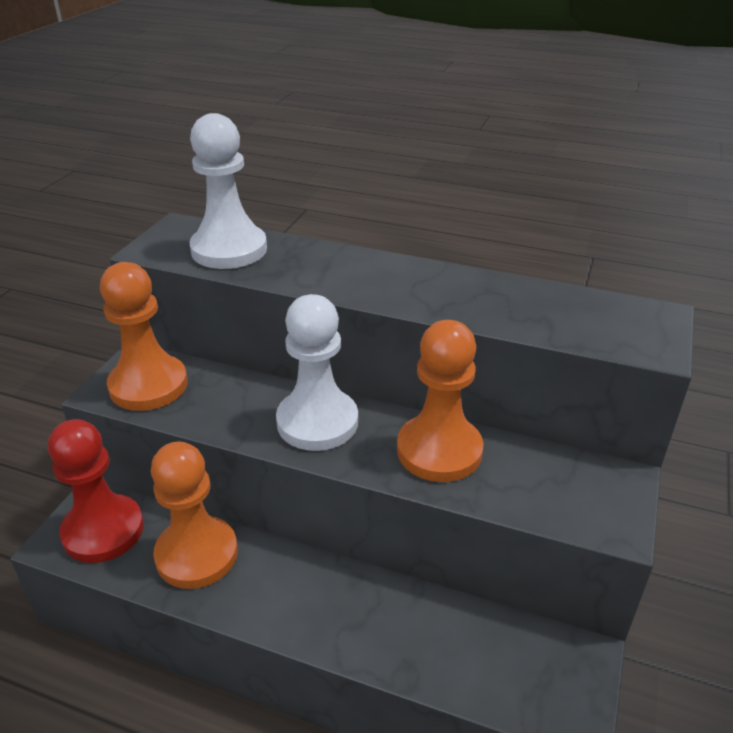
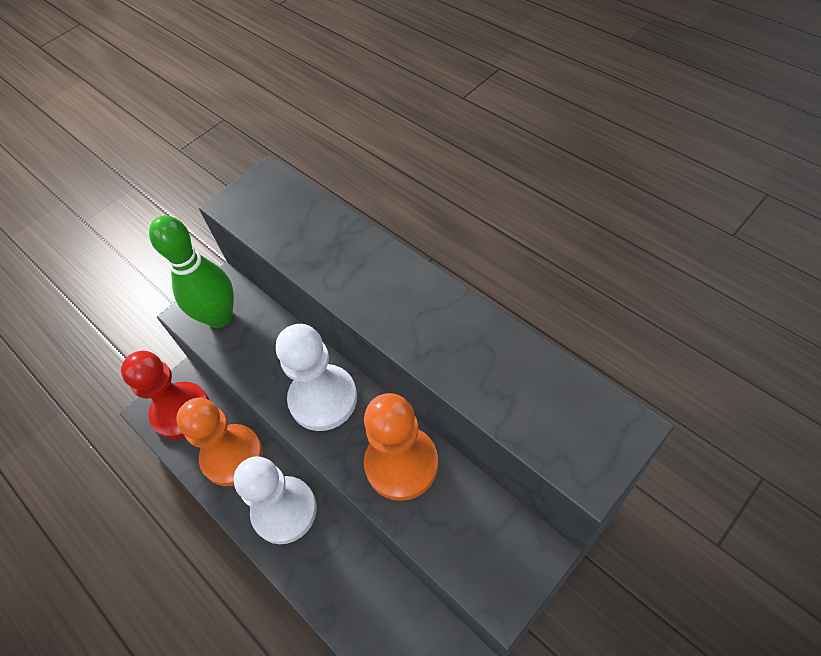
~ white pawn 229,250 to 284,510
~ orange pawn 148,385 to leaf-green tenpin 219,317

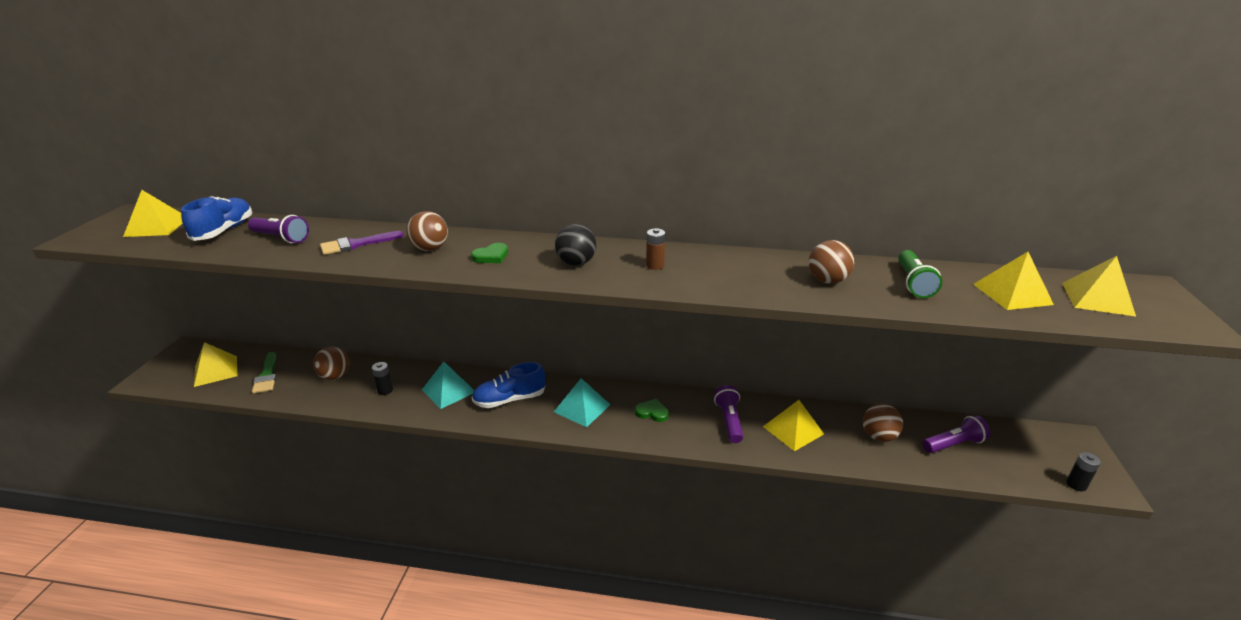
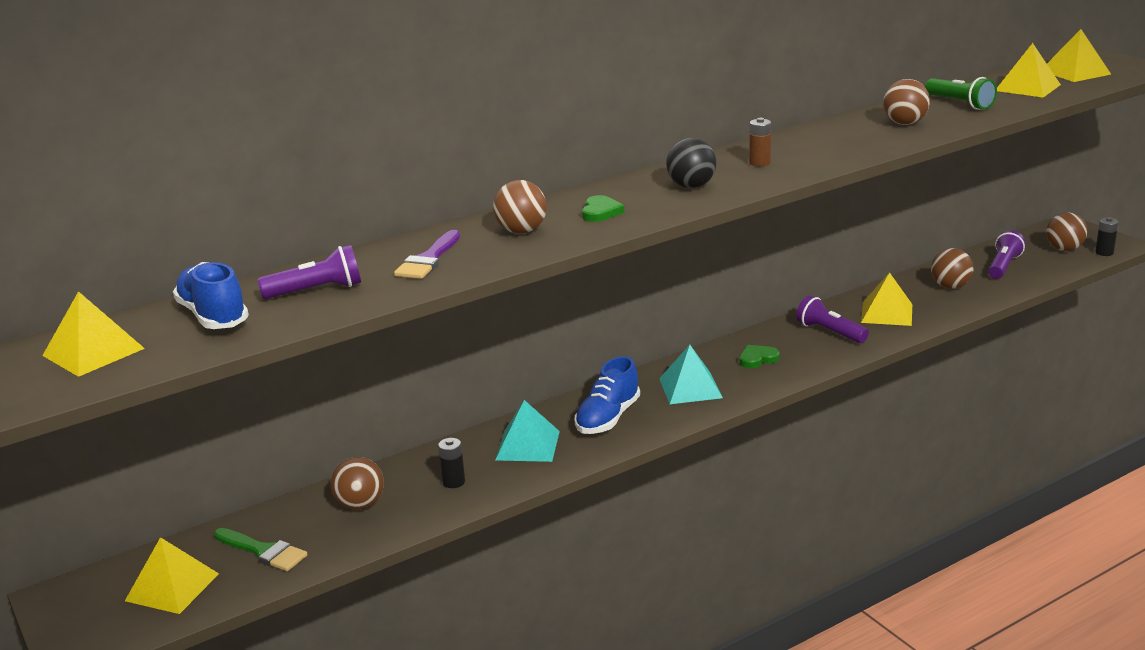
+ dark brown sphere 1064,249

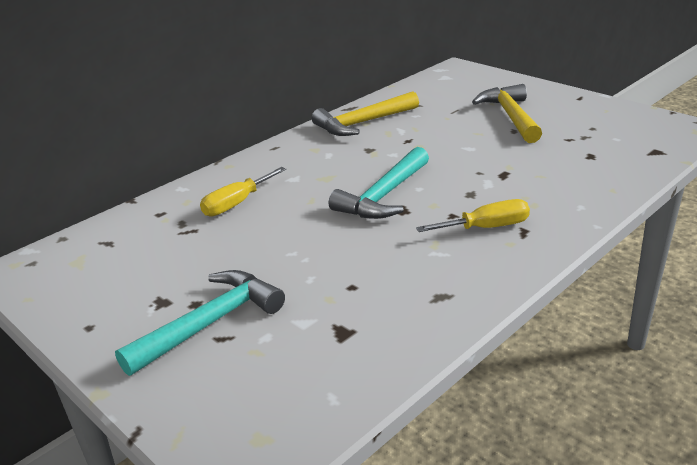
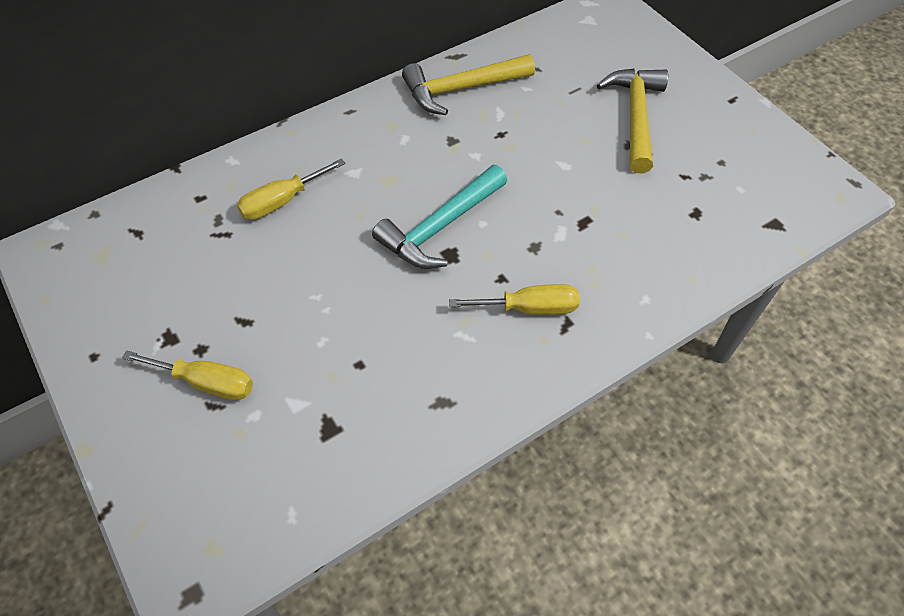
~ aqua carpenter's hammer 209,324 to bright yellow screwdriver 206,382

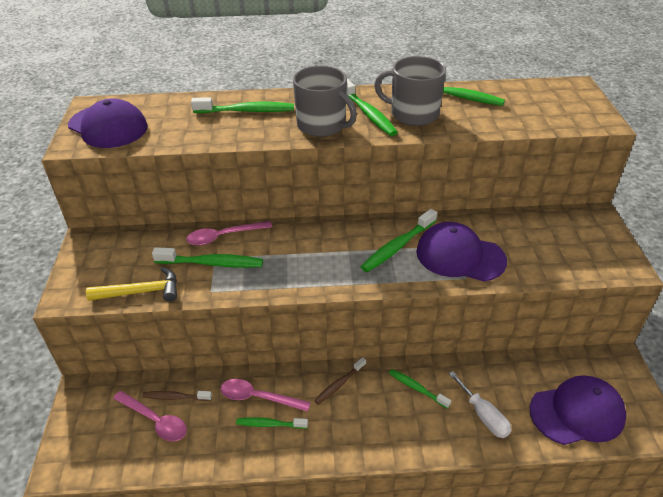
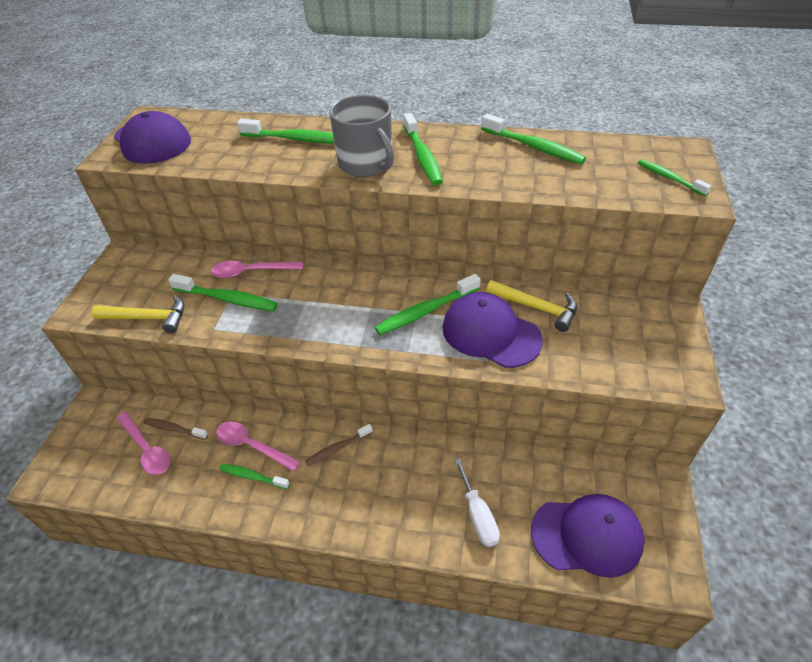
- grey coffee mug 413,114
~ leaf-green toothbrush 416,388 to 669,178
+ bright yellow carpenter's hammer 537,308

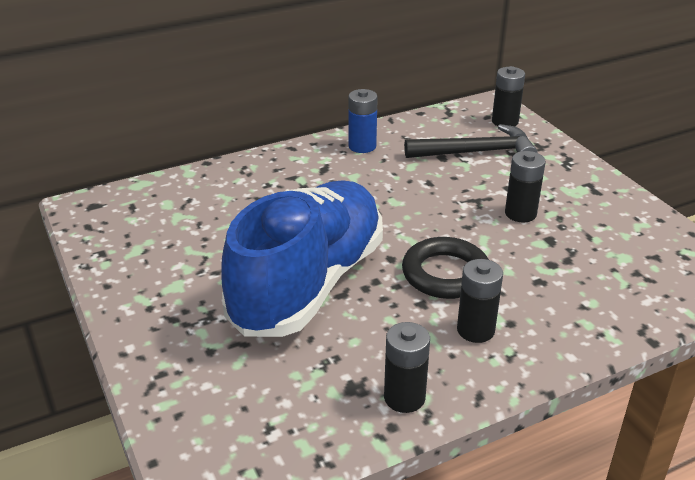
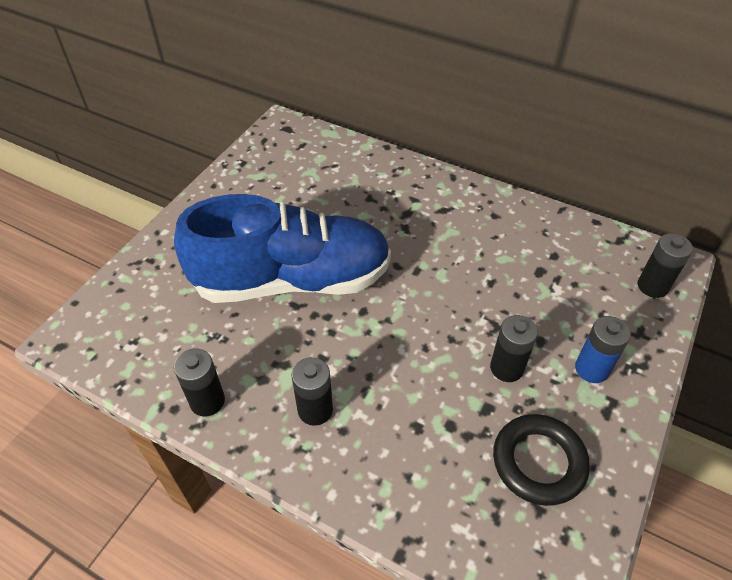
~ blue power cell 362,146 to 591,369
- black carpenter's hammer 476,152
~ black ring 445,274 to 538,462

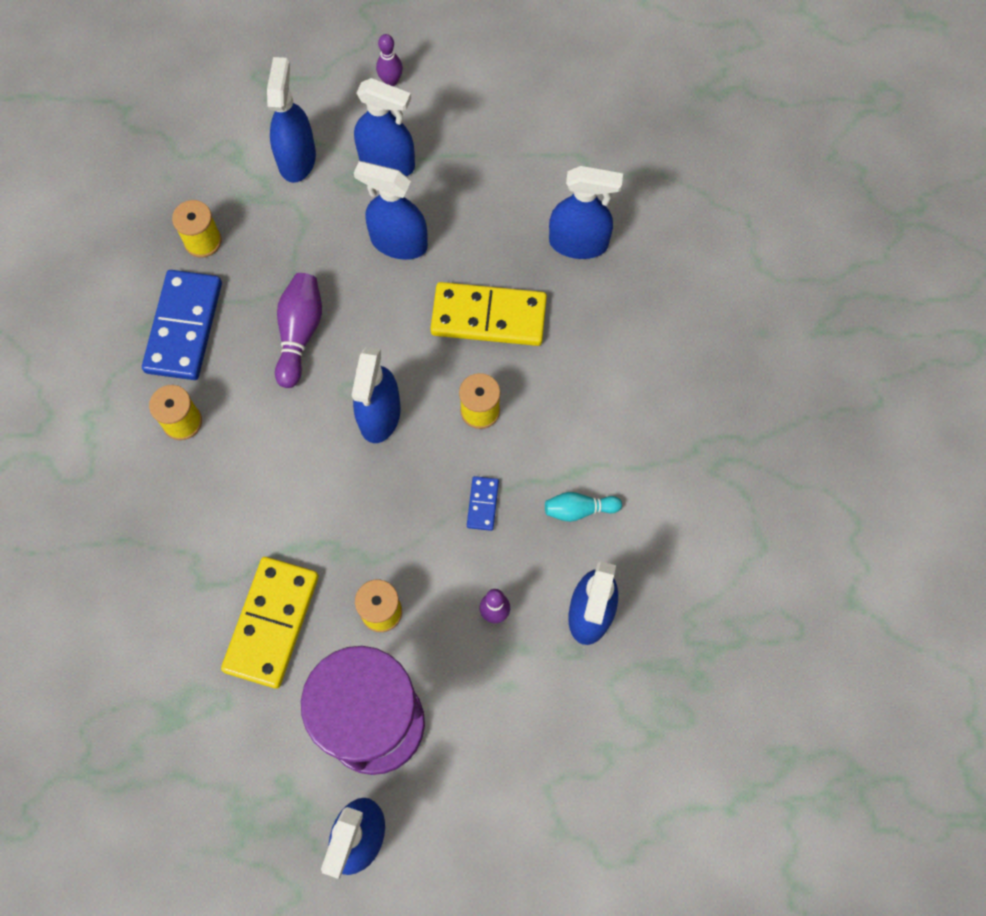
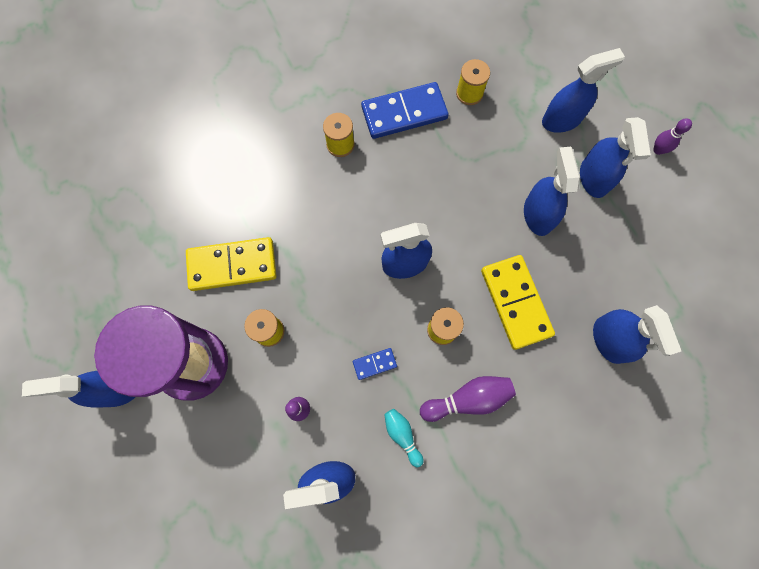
~ violet tenpin 300,334 to 468,399

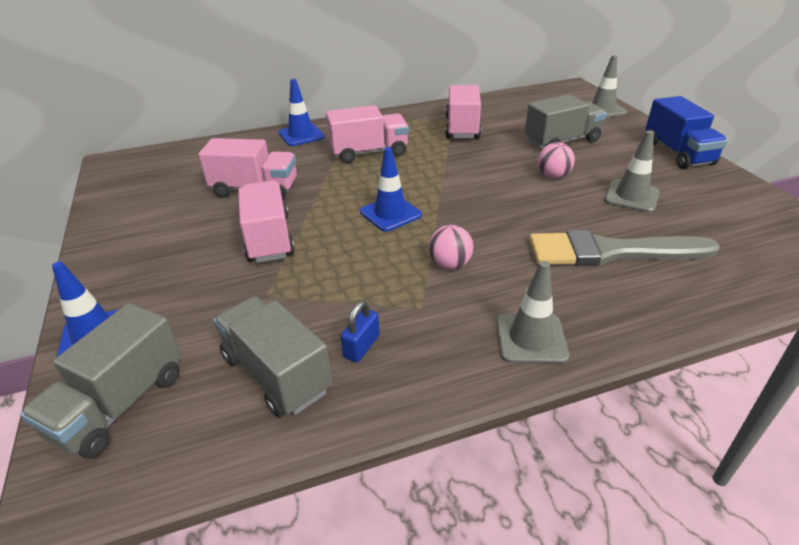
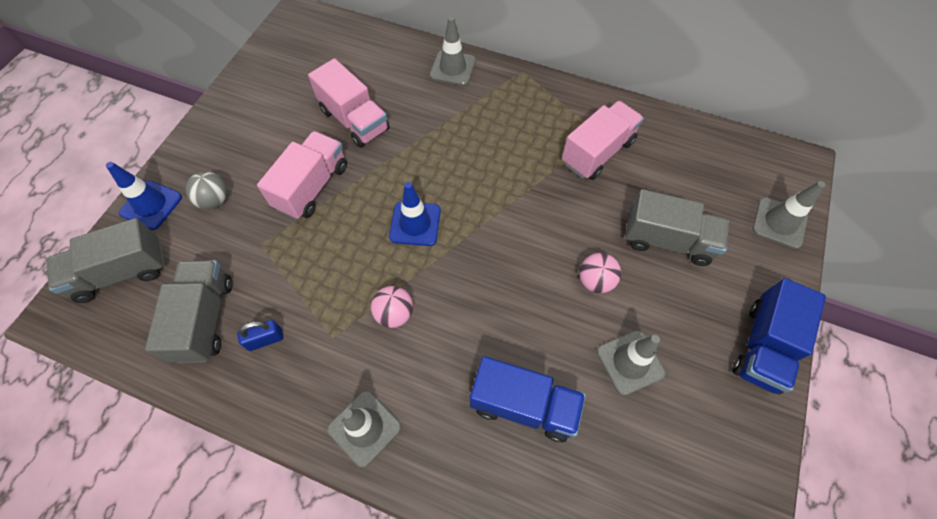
~ blue traffic cone 301,135 to grey traffic cone 452,68
- rosy lorry 369,152
~ grey paint brush 611,252 to blue lorry 523,405
+ grey sphere 215,200

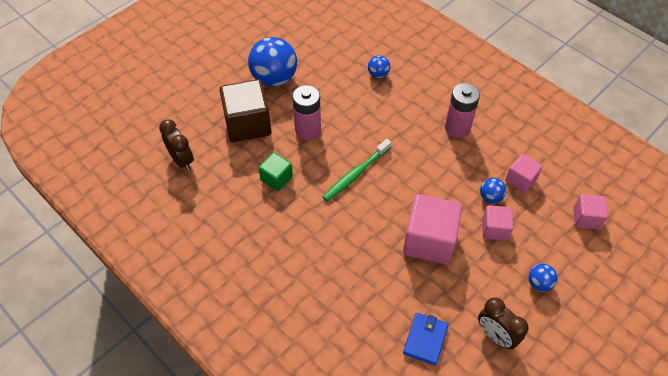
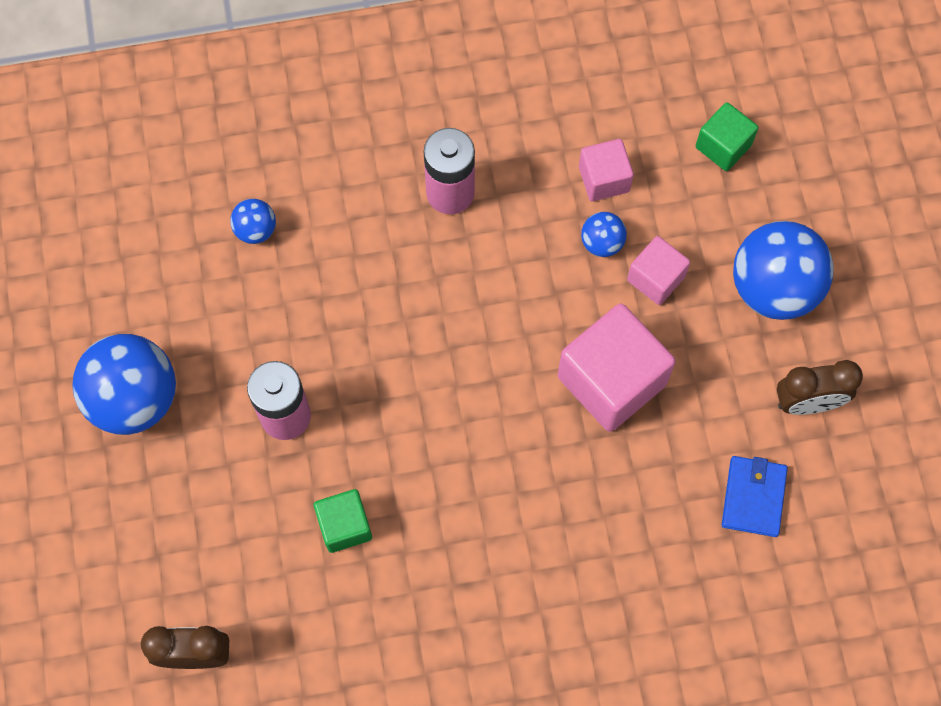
- dark brown block 248,124
- leaf-green toothbrush 355,174
~ rosy block 586,218 to leaf-green block 723,146
~ blue sphere 539,283 = 774,287 x2.12
~ blue card wallet 425,339 = 753,497 45 degrees clockwise

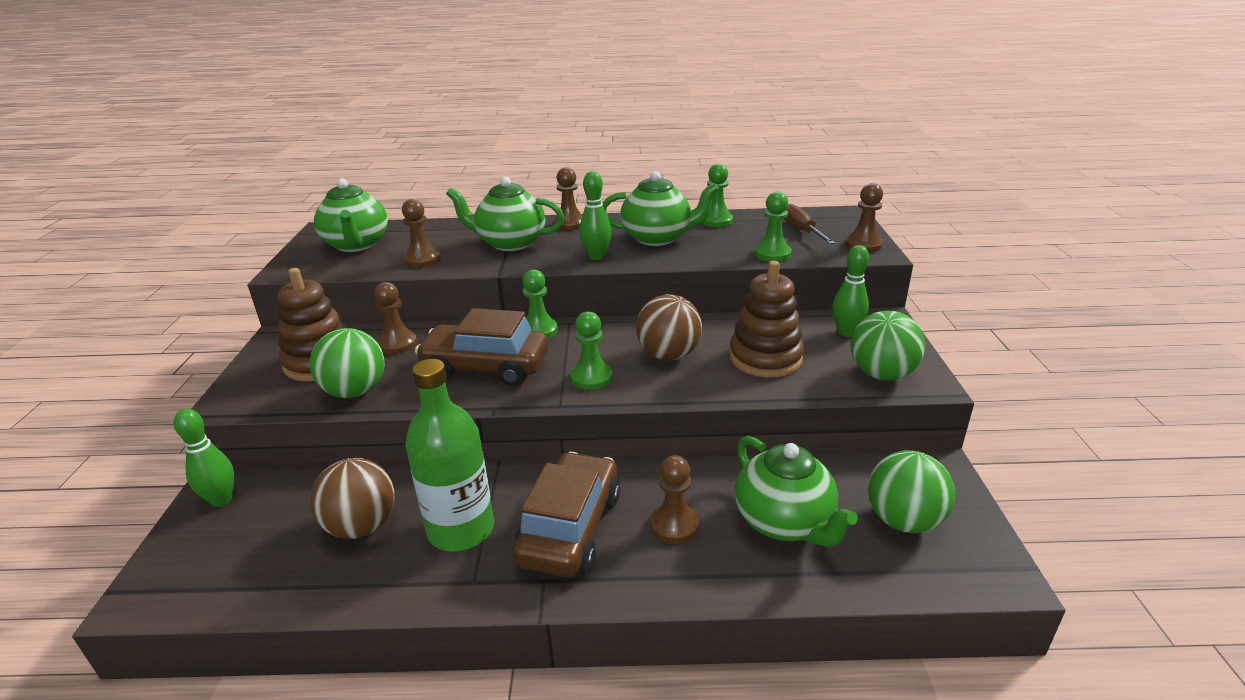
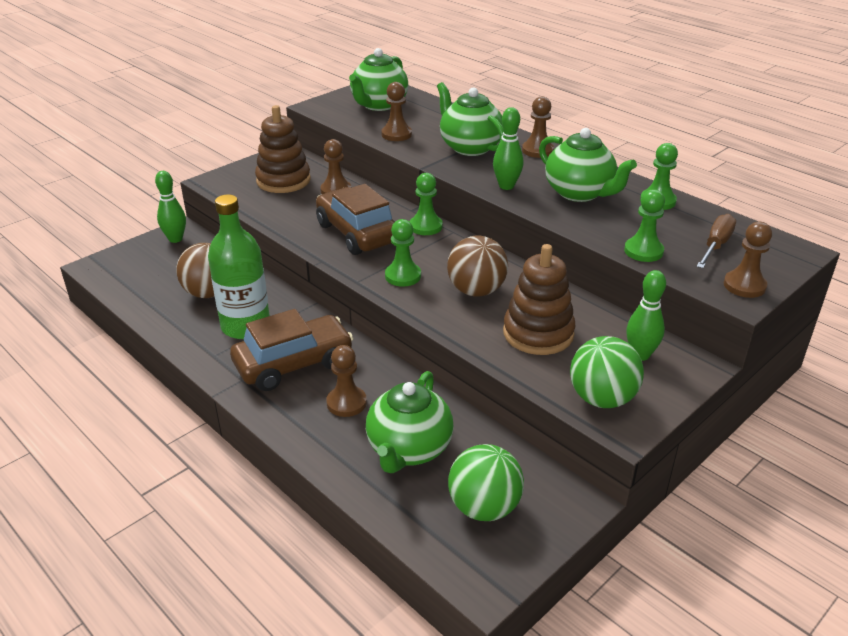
- leaf-green sphere 355,391

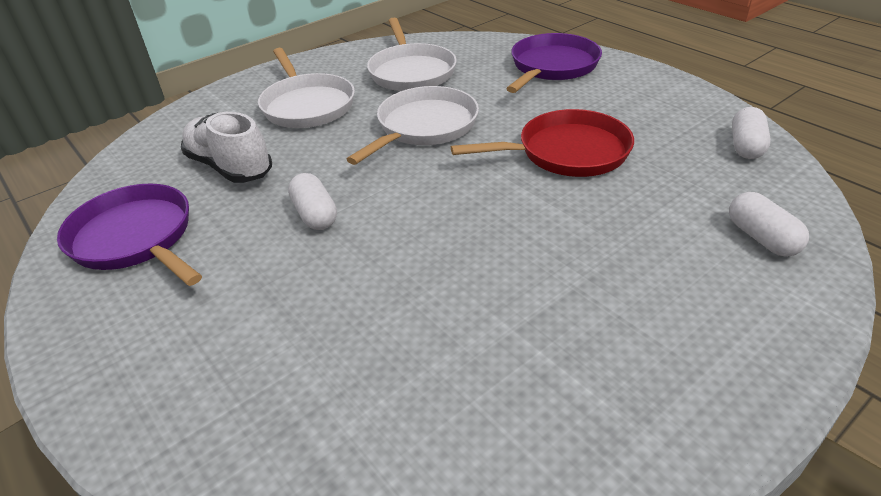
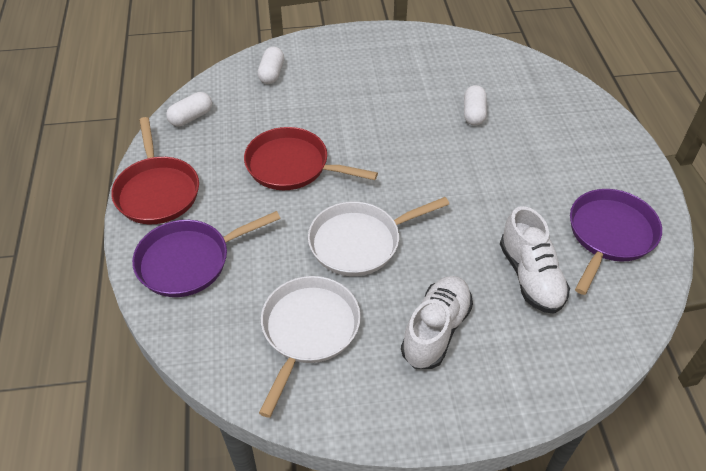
~ white pan 307,105 to white sneaker 436,330
~ white pill 315,214 to 473,113
~ violet pan 136,238 = 609,235 135 degrees counterclockwise
+ crimson pan 157,191

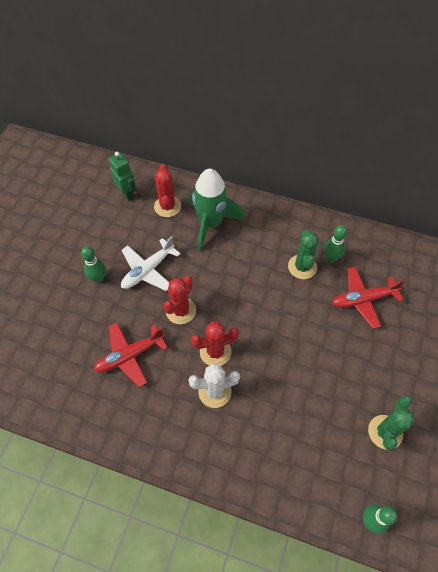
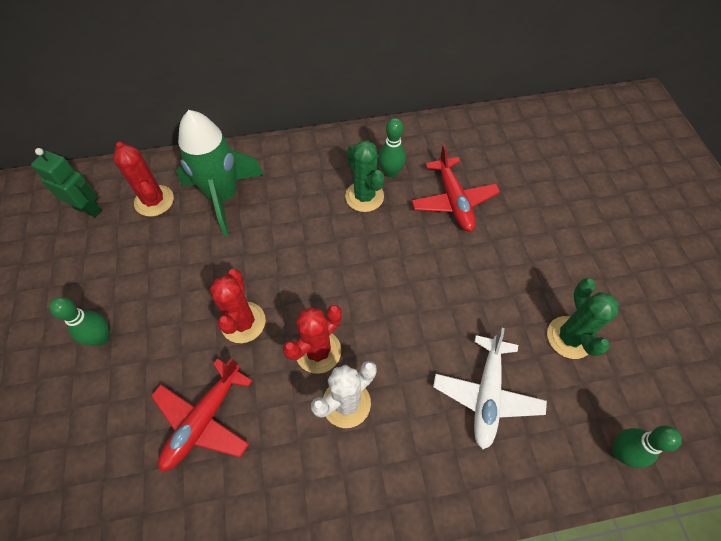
~ white plane 148,270 to 486,395
~ crimson plane 363,299 = 453,201 60 degrees counterclockwise

